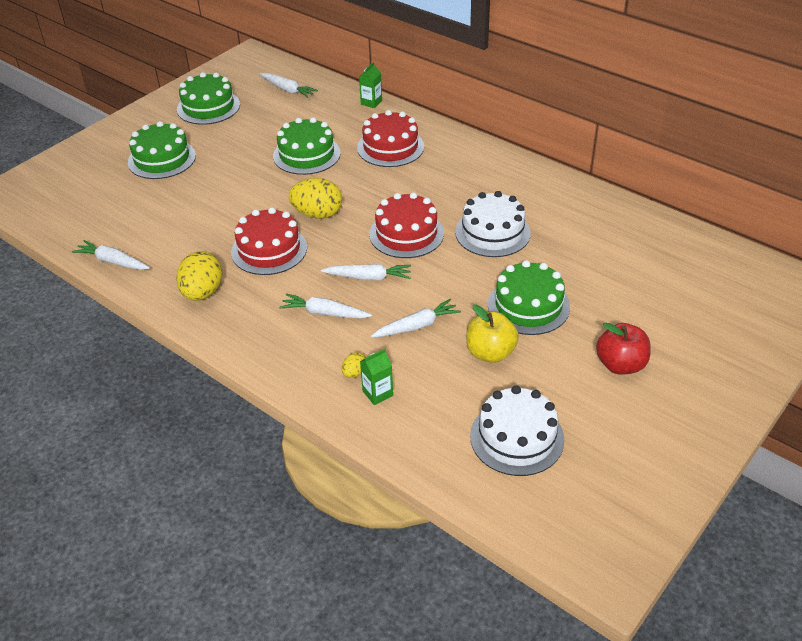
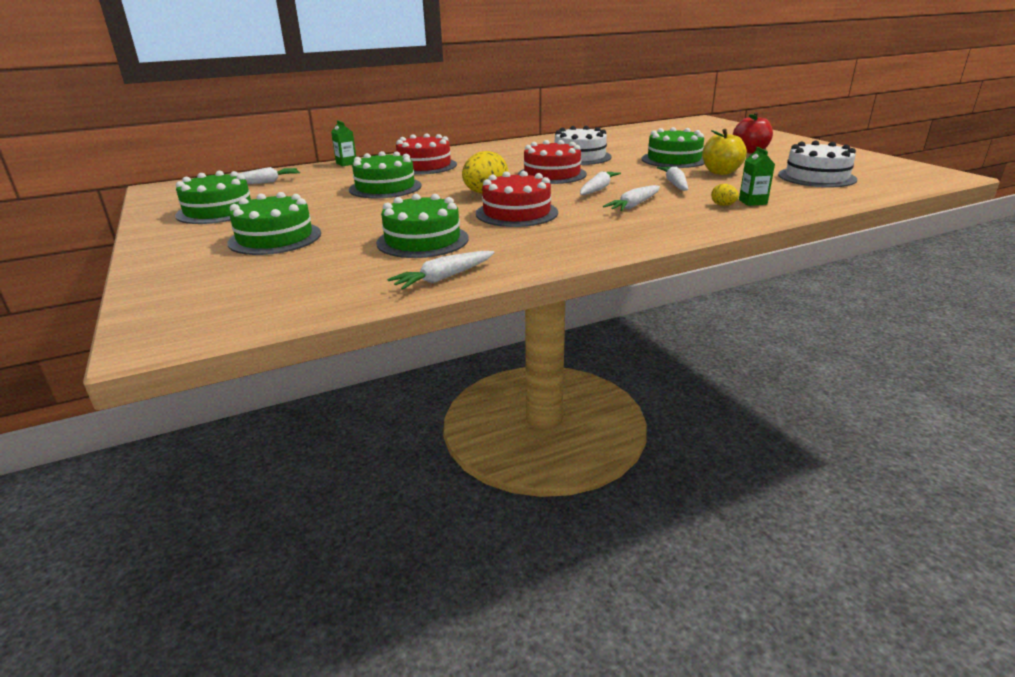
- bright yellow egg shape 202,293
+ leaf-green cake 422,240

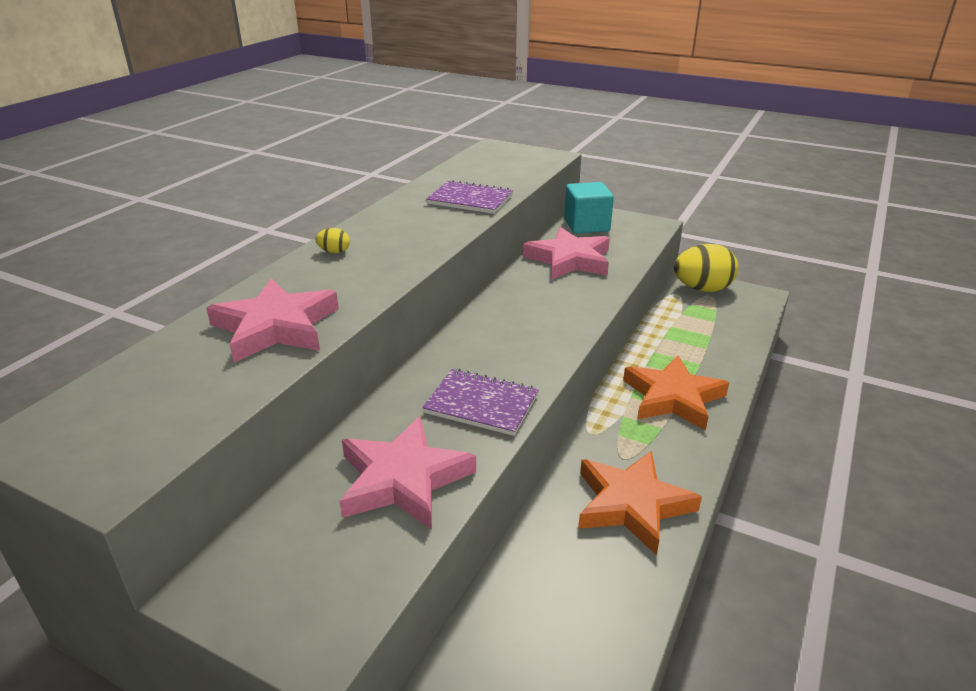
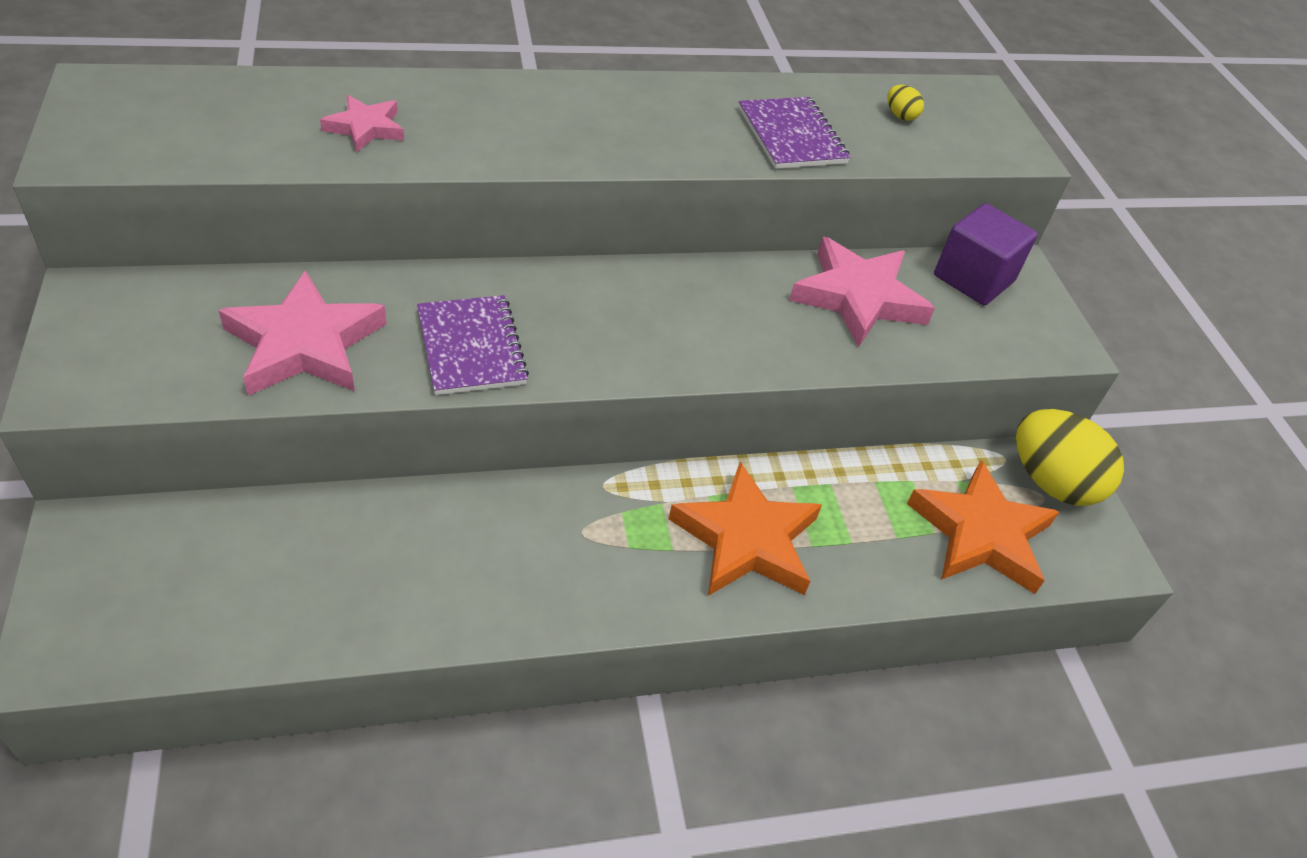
~ aqua block 586,225 to violet block 973,278
~ bright yellow egg shape 334,252 to 900,116
~ rosy star shape 276,327 = 365,128 x0.55
~ orange star shape 632,505 to 980,534

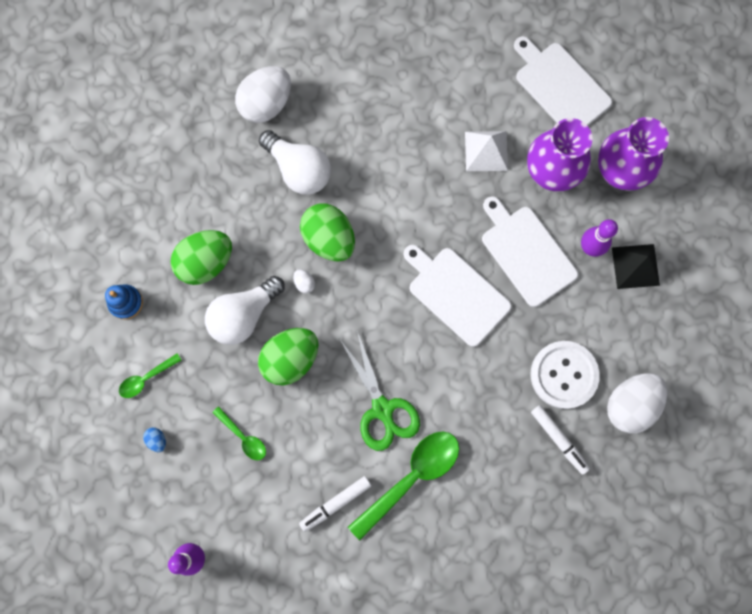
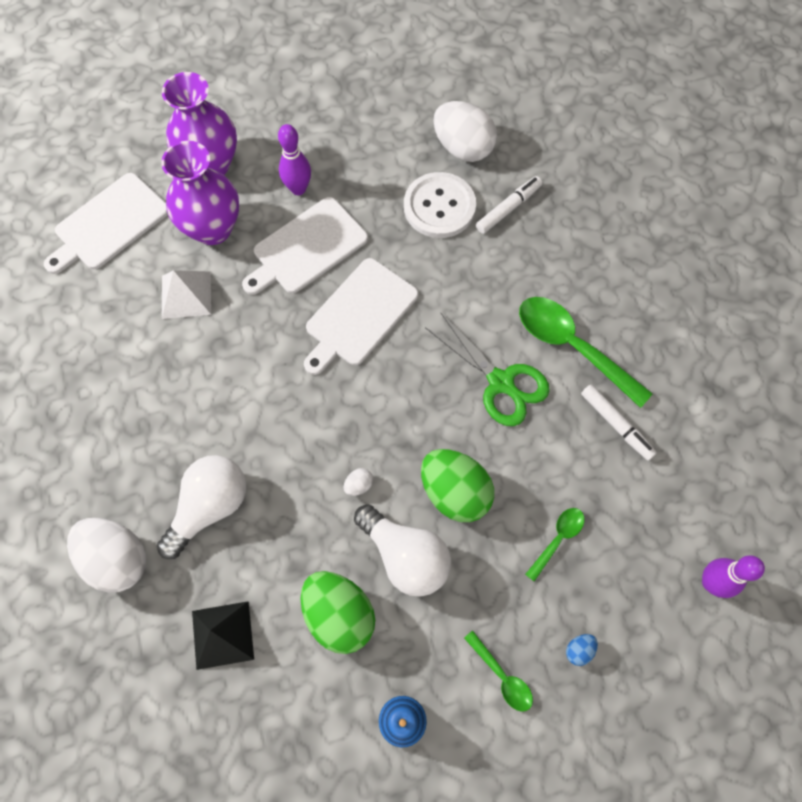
- leaf-green egg shape 329,239
~ black pyramid shape 635,266 to 222,635
~ leaf-green scissors 382,409 = 501,383 75 degrees clockwise

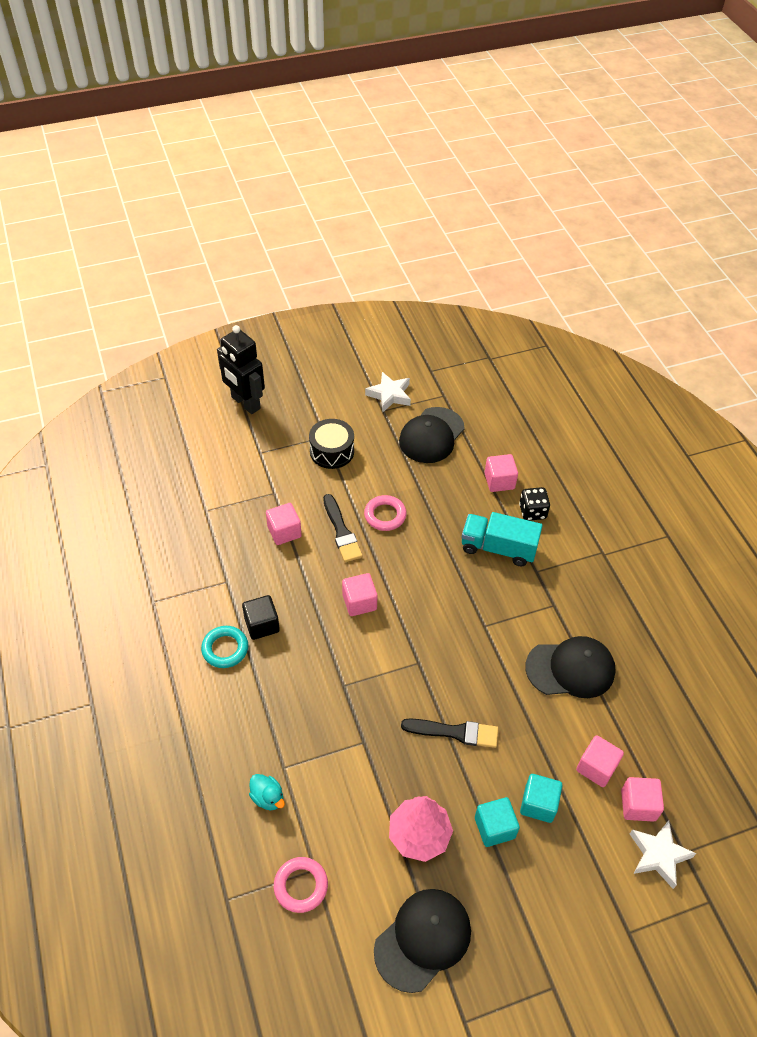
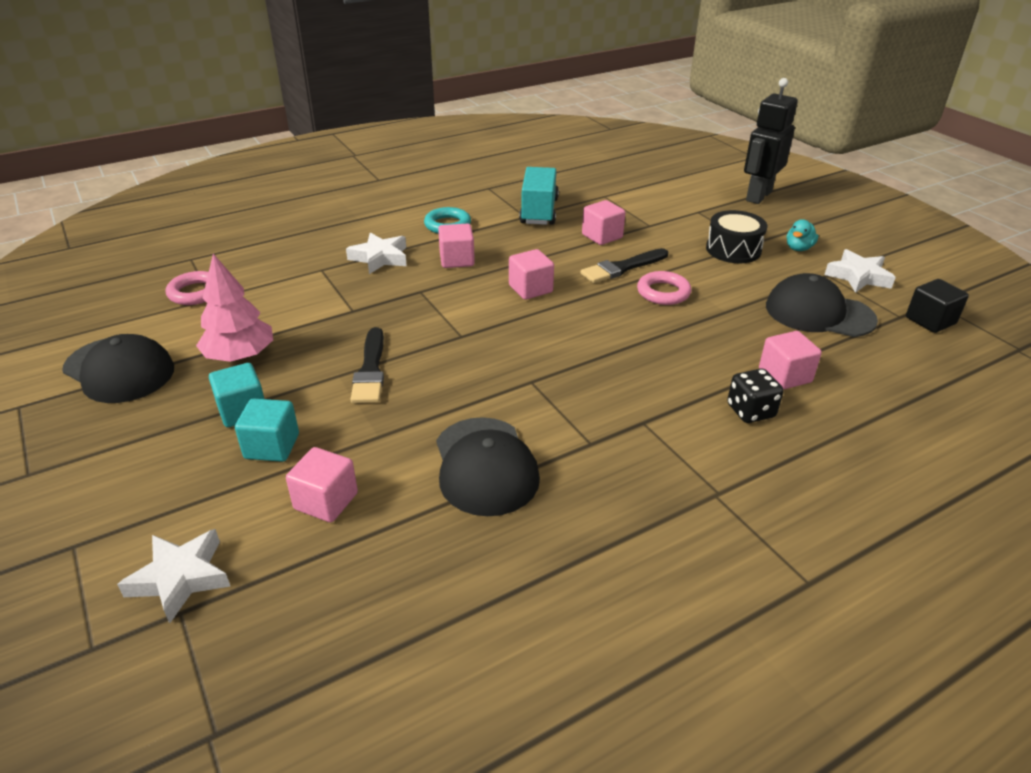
~ aqua lorry 498,548 to 539,211
~ black block 262,625 to 930,321
~ aqua toy duck 268,797 to 798,248
~ rosy block 638,805 to 457,260
+ white star shape 380,258

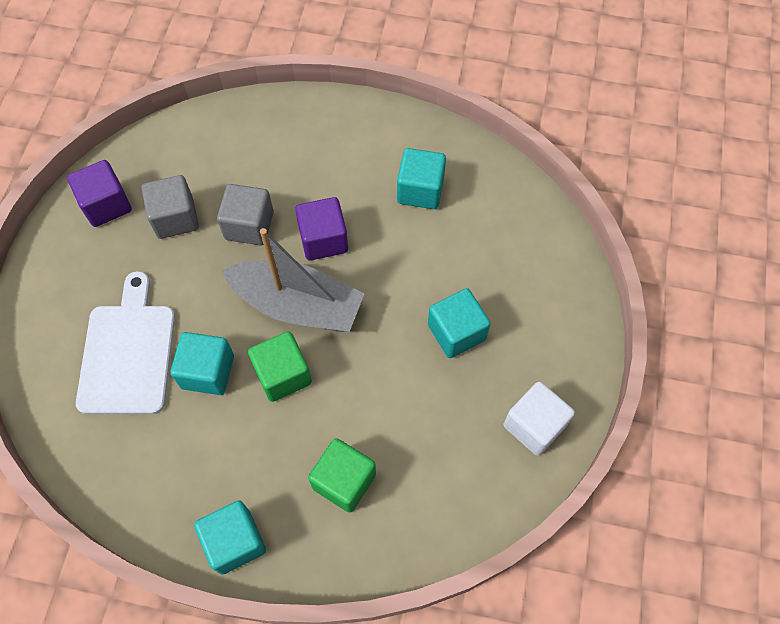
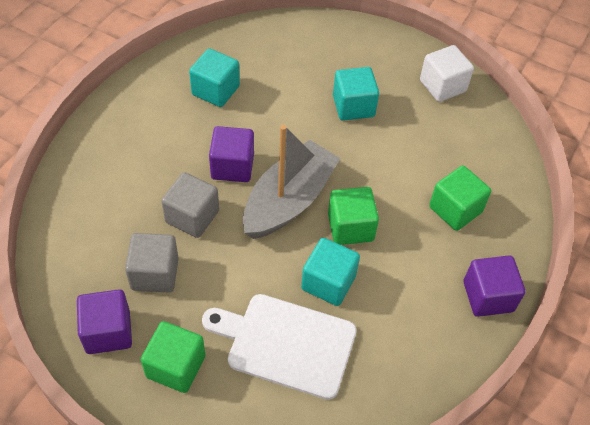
~ aqua block 235,541 to violet block 488,296
+ leaf-green block 176,366

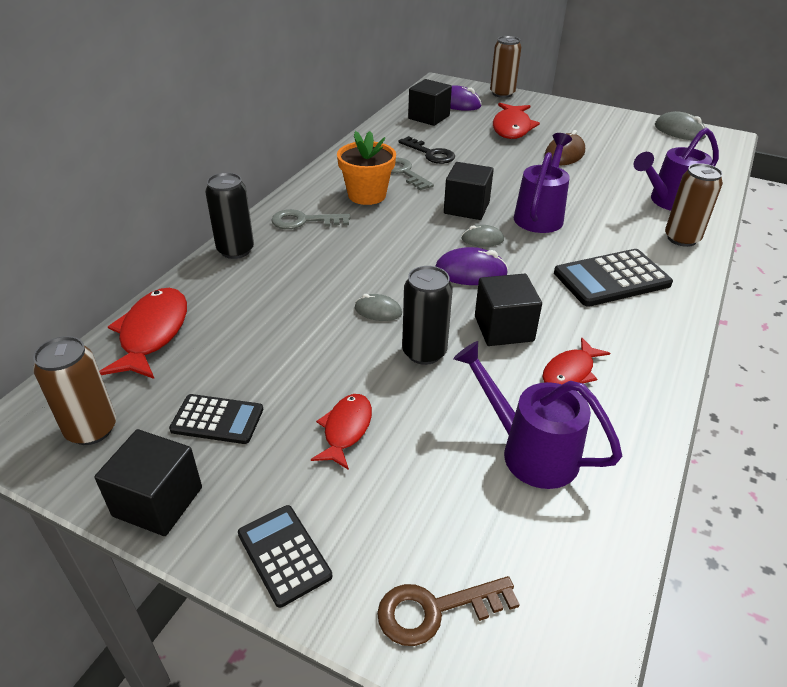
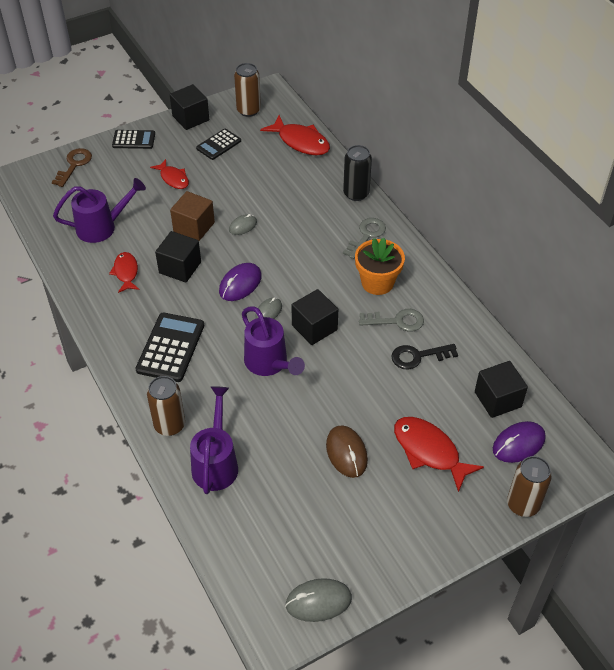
~ black soda can 424,352 to dark brown block 194,227

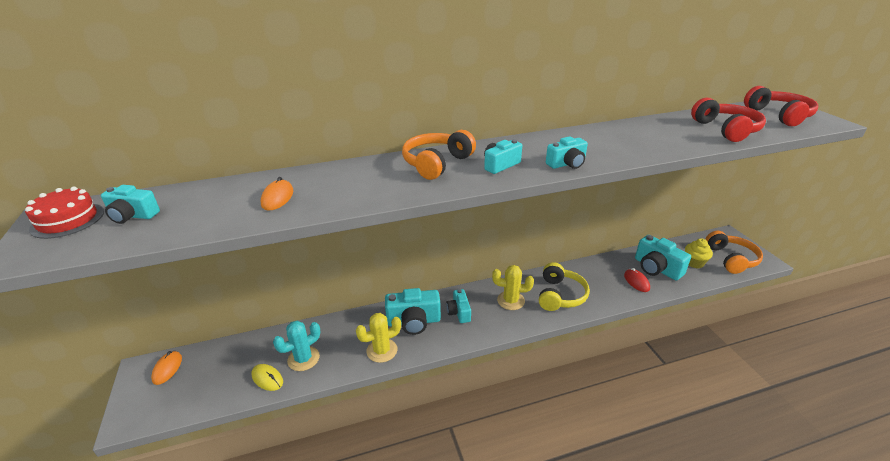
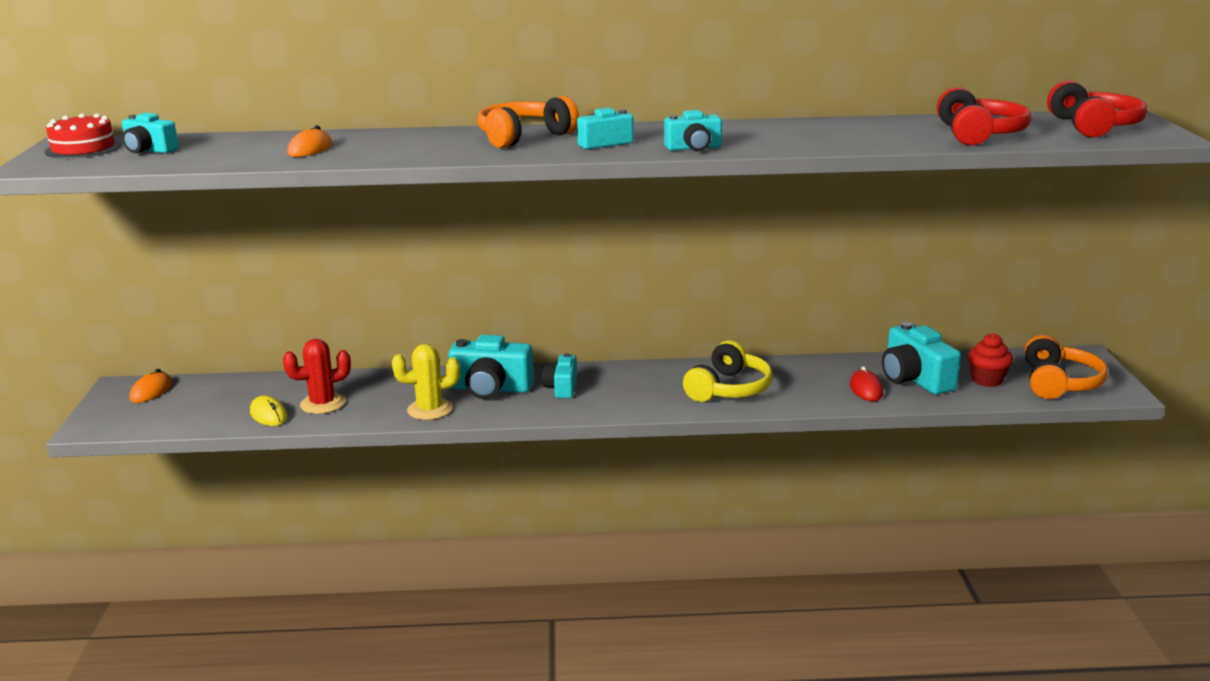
~ bright yellow muffin 694,263 to crimson muffin 987,380
- bright yellow saguaro cactus 511,301
~ aqua saguaro cactus 303,359 to crimson saguaro cactus 322,404

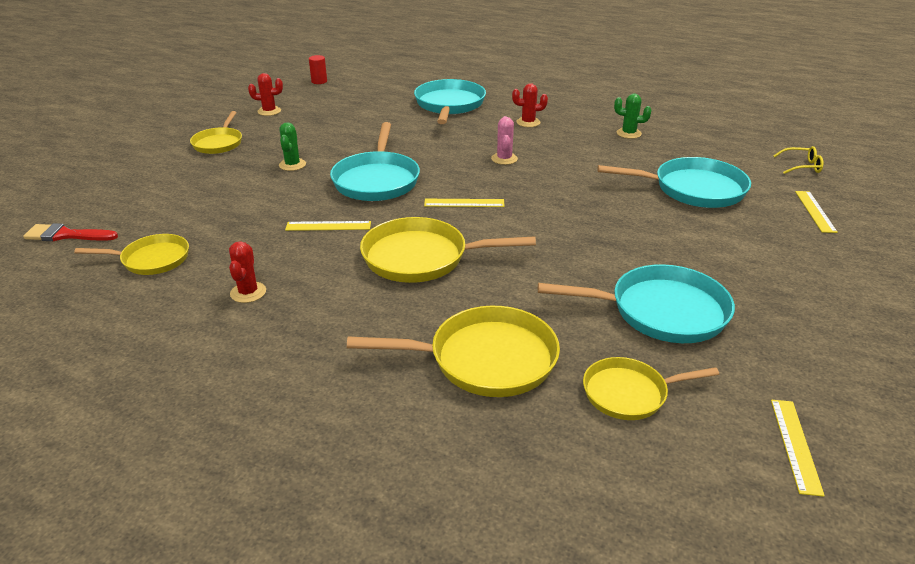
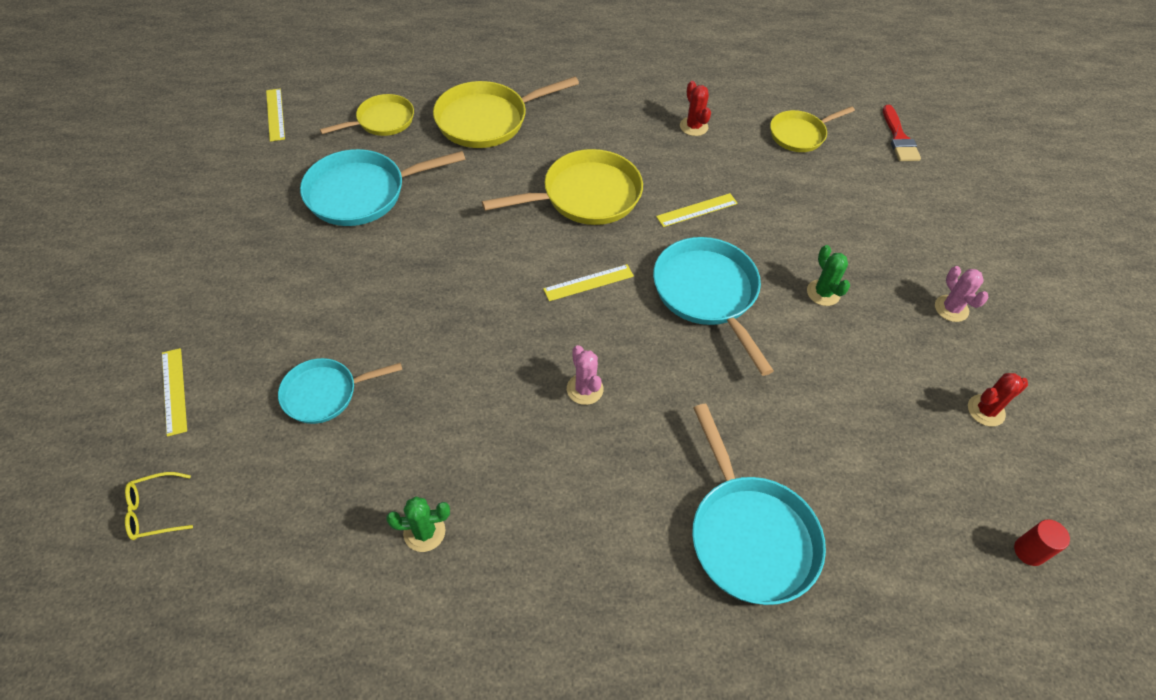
- crimson saguaro cactus 528,122
~ bright yellow pan 219,143 to rosy saguaro cactus 951,308
~ aqua pan 693,189 = 324,393 x0.62
~ crimson paint brush 66,235 = 899,138 105 degrees clockwise

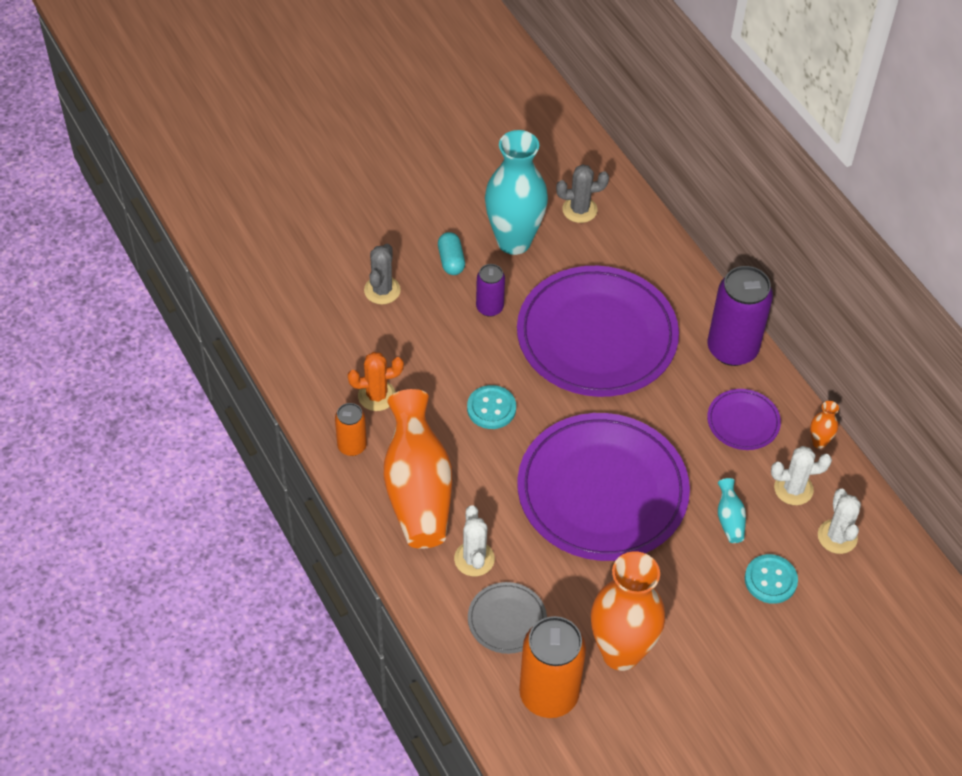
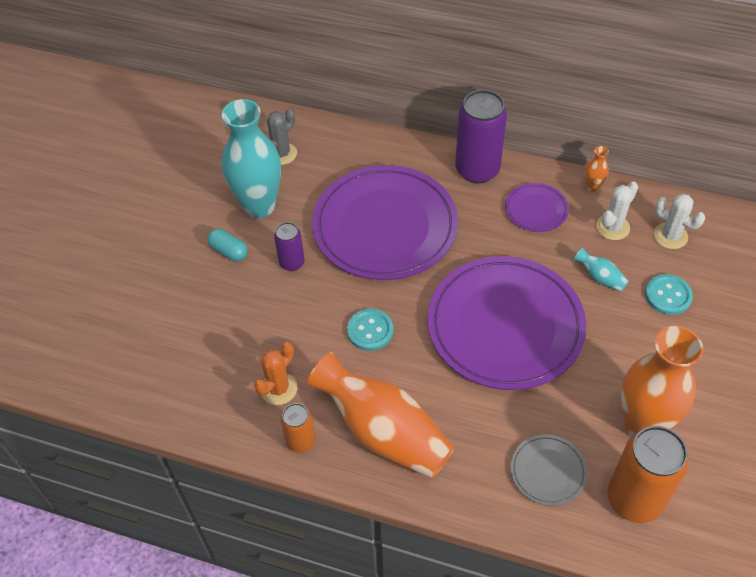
- grey saguaro cactus 382,290
- white saguaro cactus 474,559

